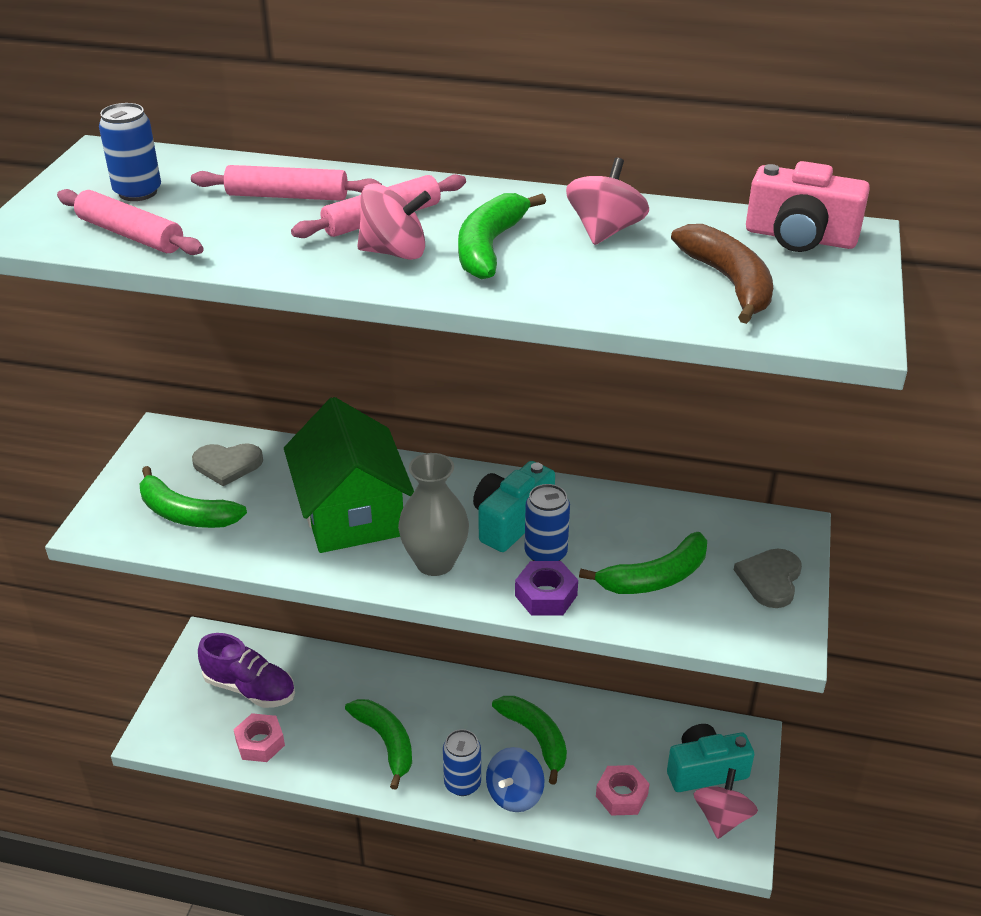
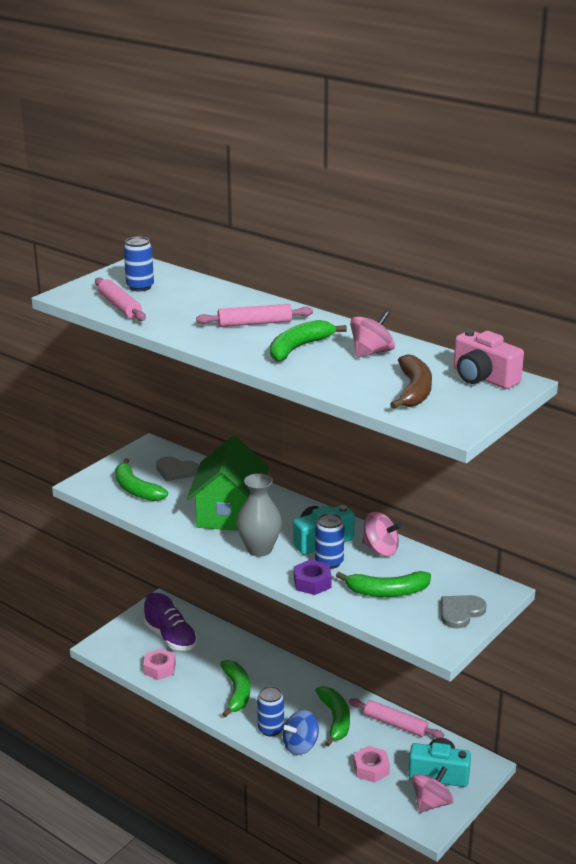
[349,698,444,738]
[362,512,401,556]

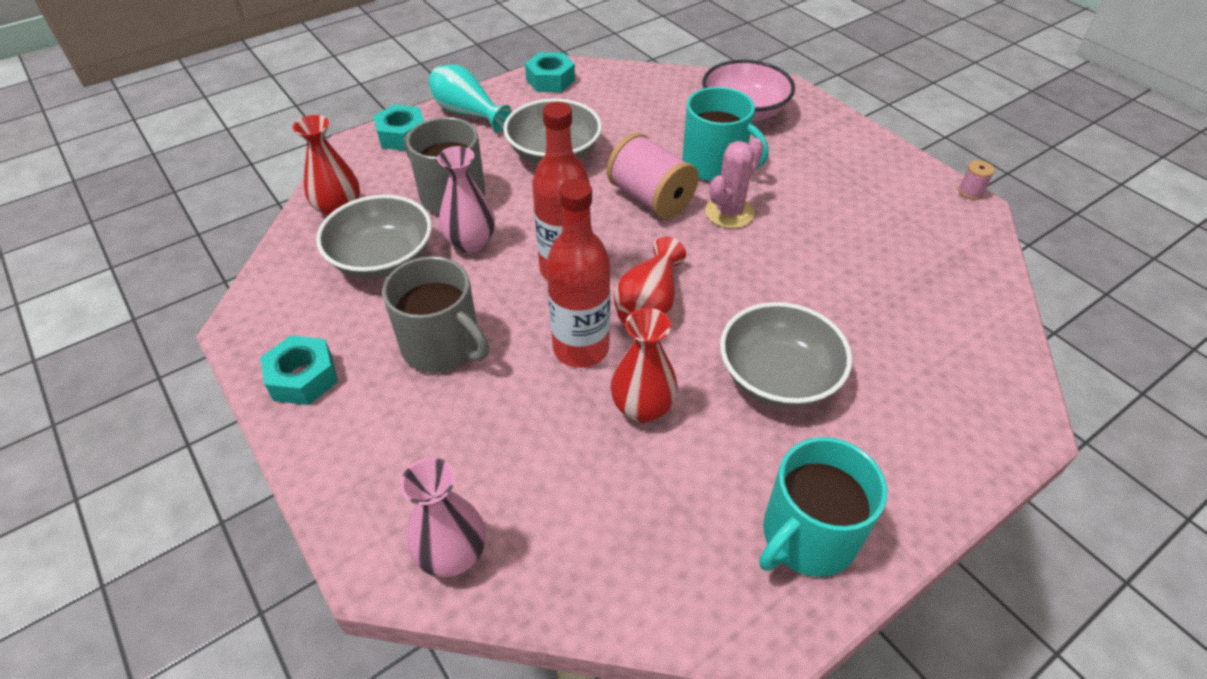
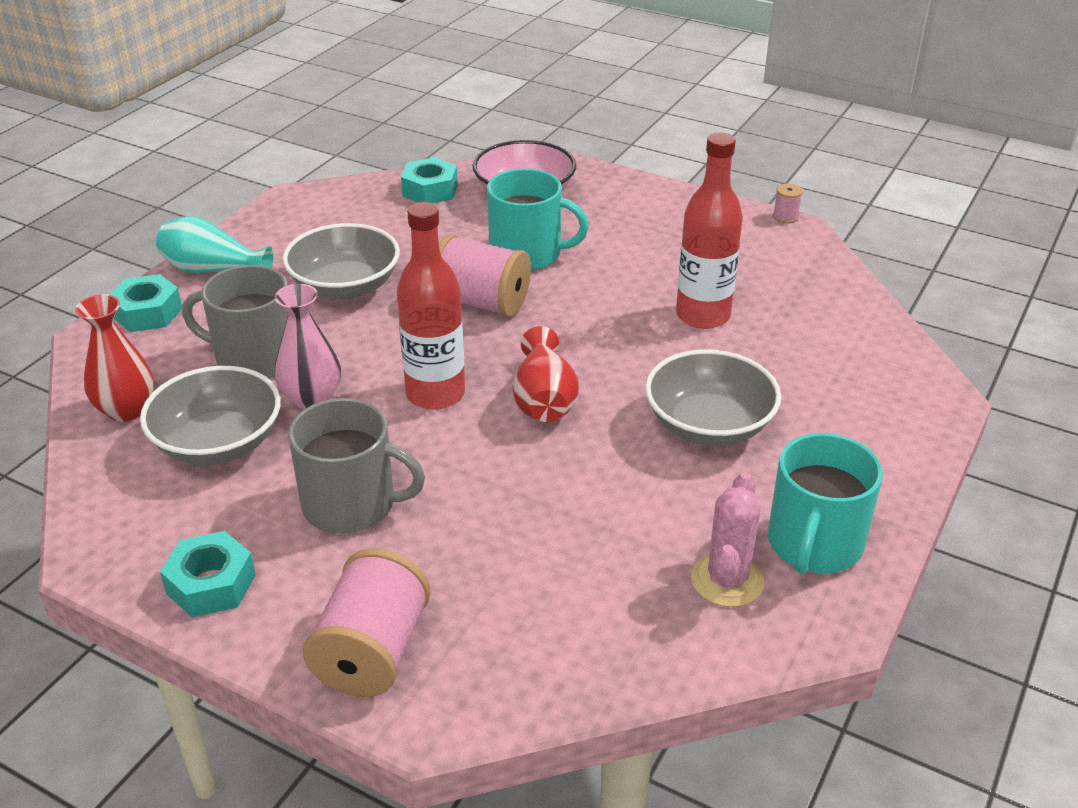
[401,458,486,577] (first image)
[401,157,458,203]
[676,133,743,329]
[611,308,678,423] (first image)
[691,472,764,607]
[303,548,430,697]

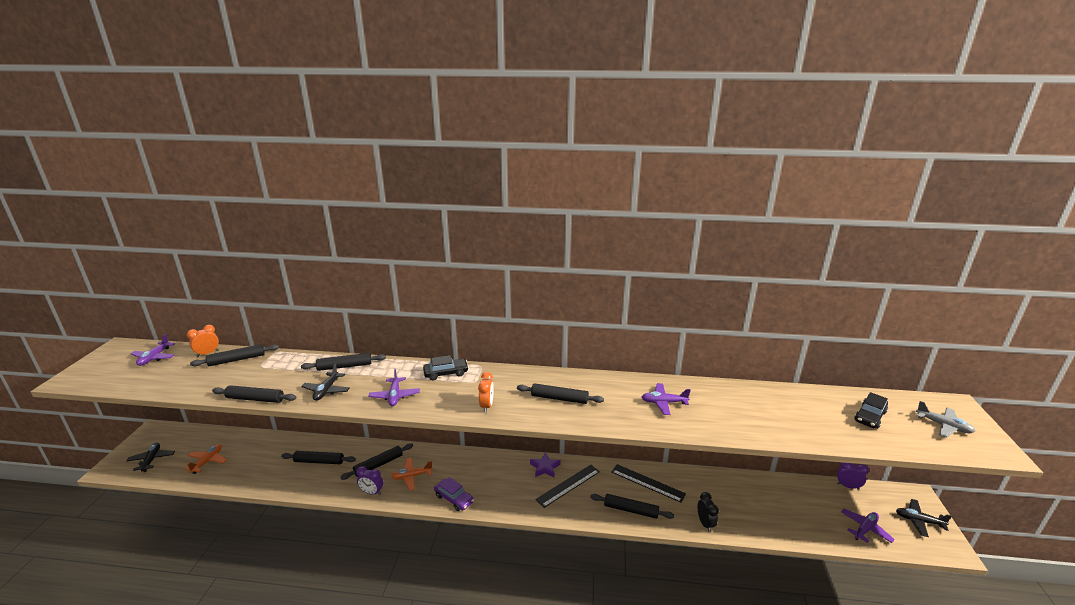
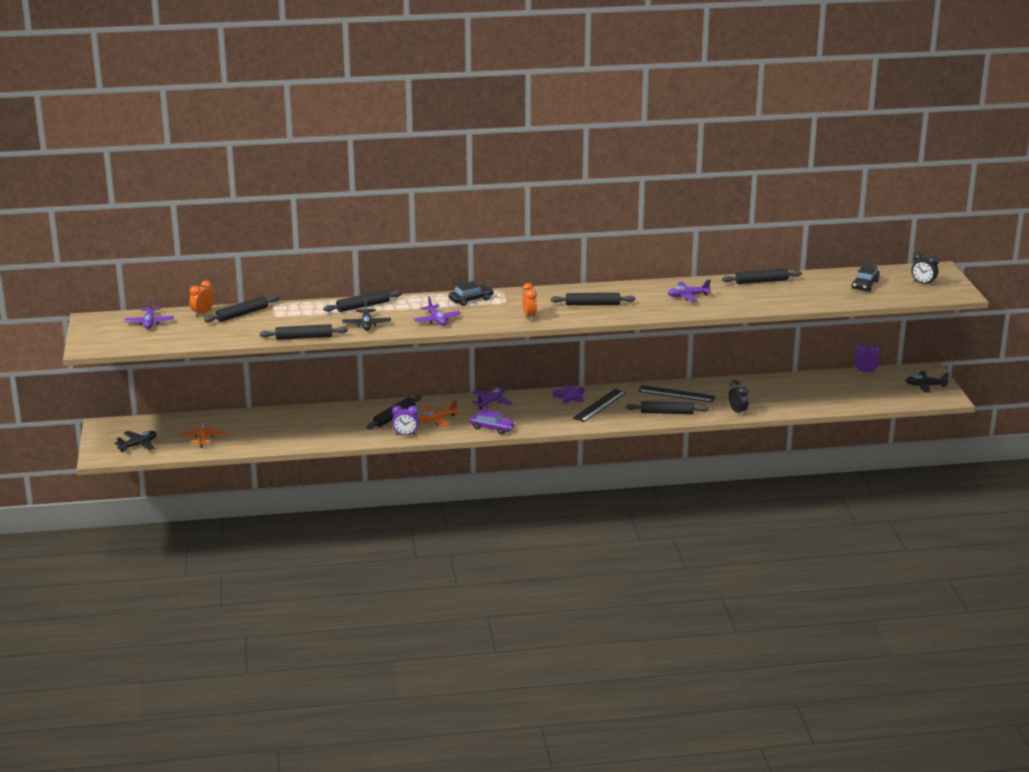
[115,431,157,452]
[722,268,802,284]
[472,388,512,410]
[912,253,939,286]

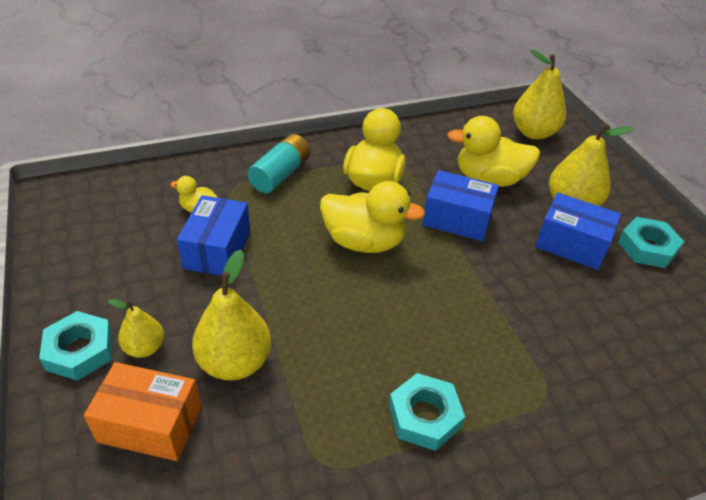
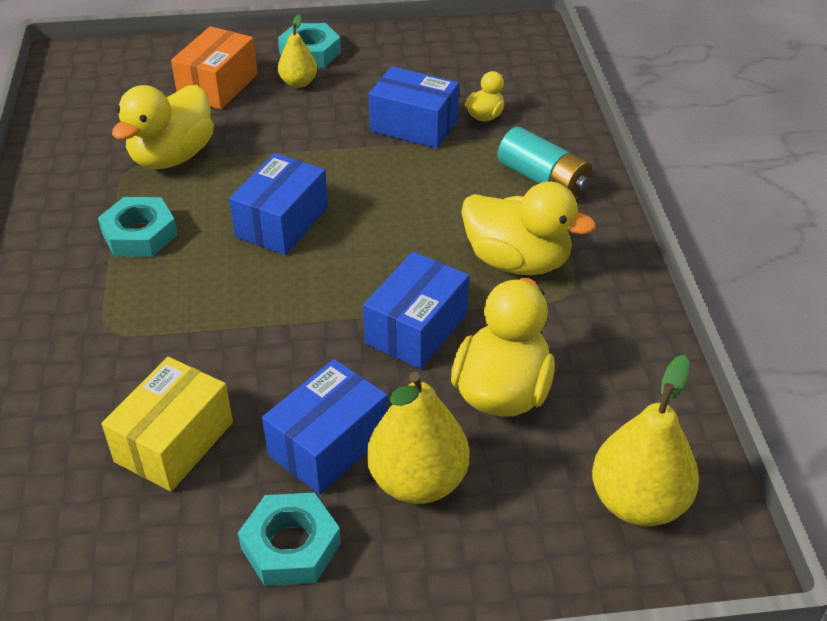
[192,250,271,381] (first image)
[112,85,214,169]
[101,357,233,491]
[229,153,328,255]

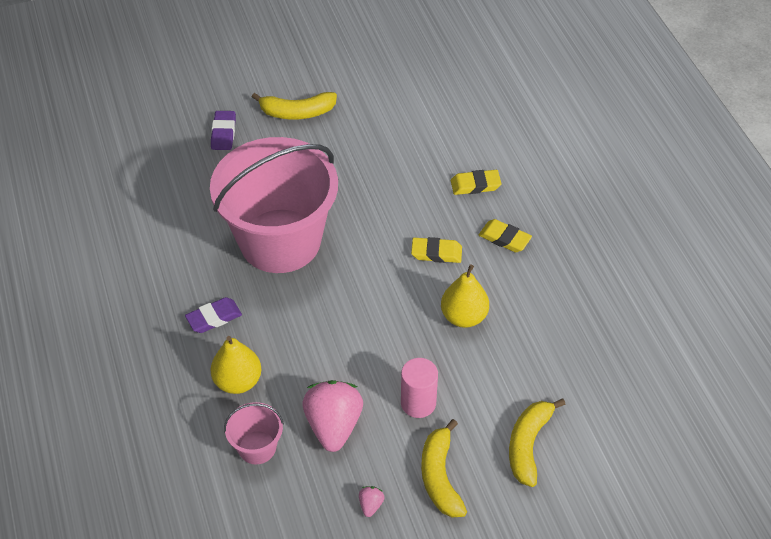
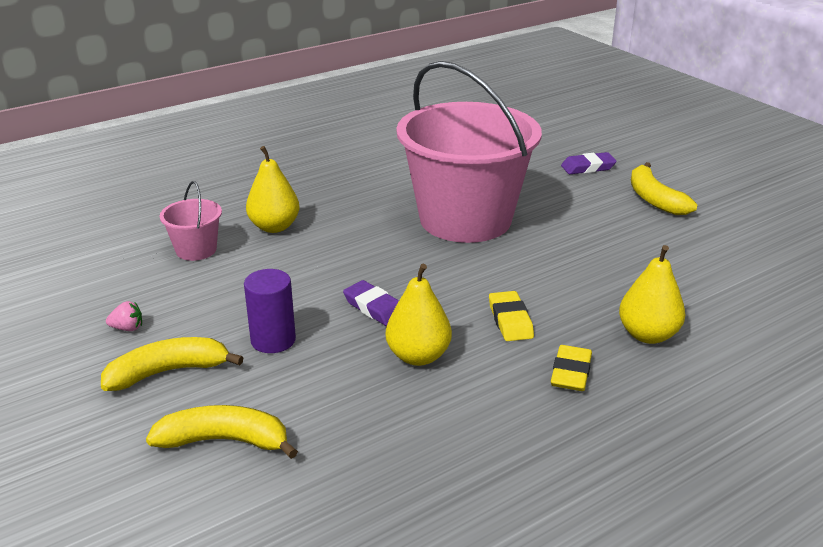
[343,280,399,326]
[303,380,363,452] (first image)
[244,269,296,353]
[619,245,685,344]

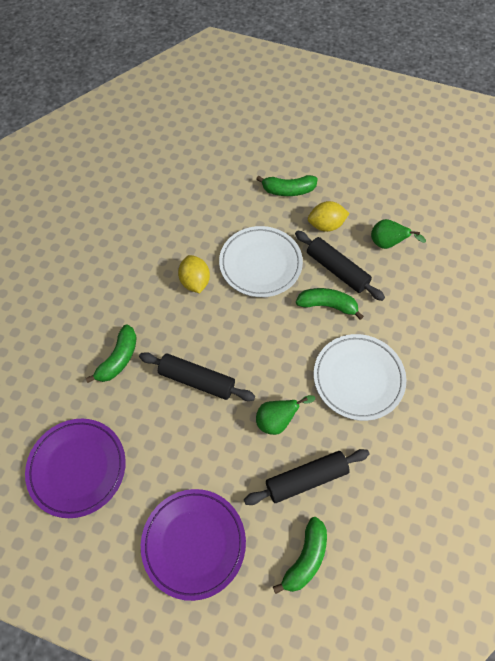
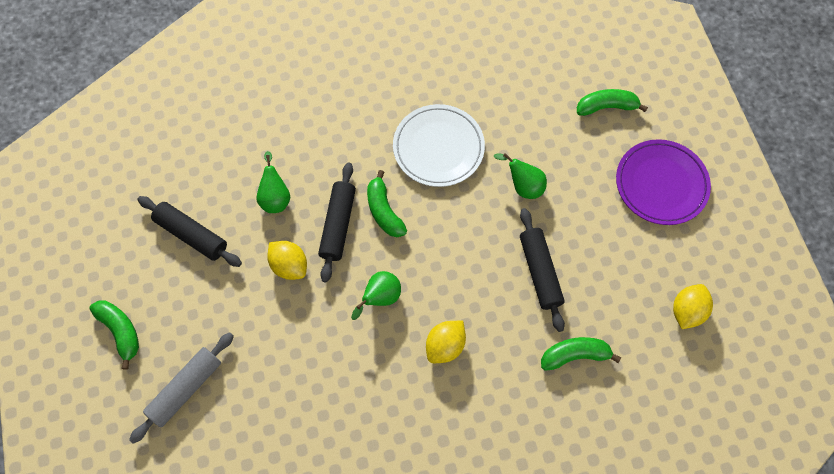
[673,284,713,329]
[351,271,401,320]
[138,196,242,267]
[89,300,139,370]
[129,332,234,444]

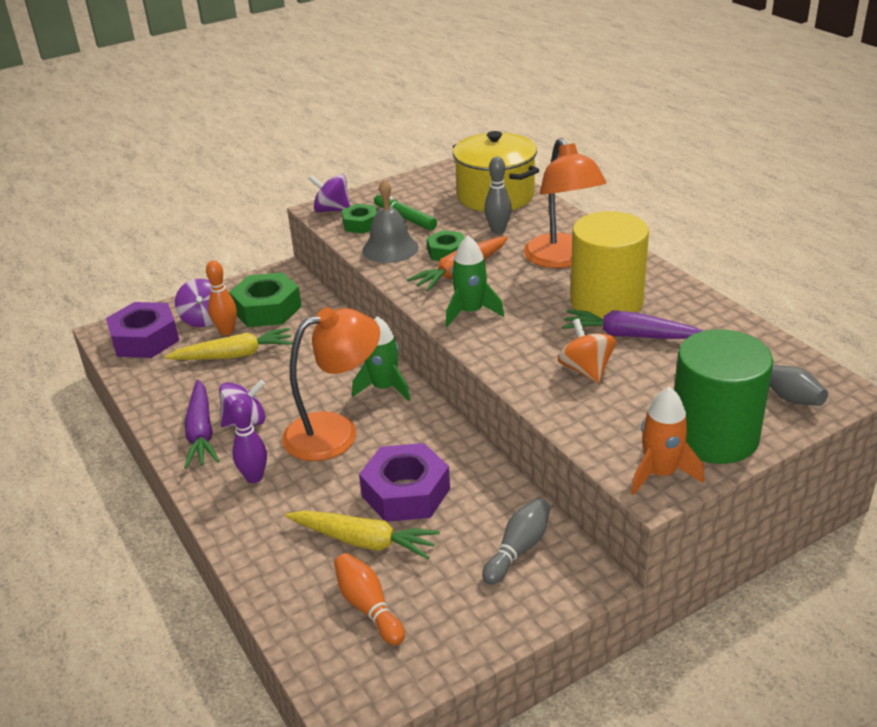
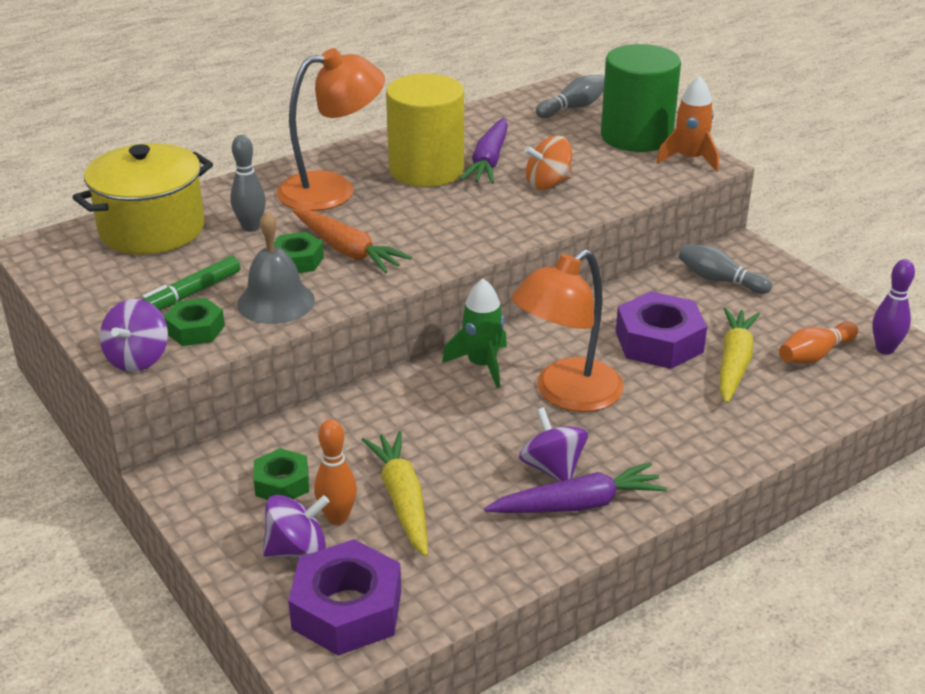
[254,448,309,500]
[872,259,915,355]
[511,249,624,412]
[446,236,504,327] (first image)

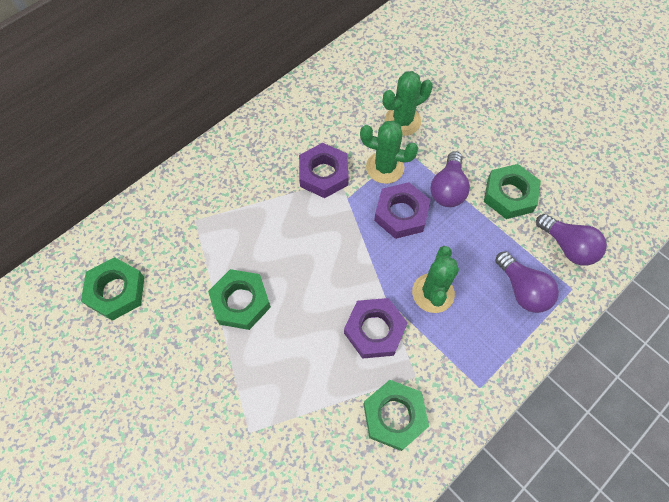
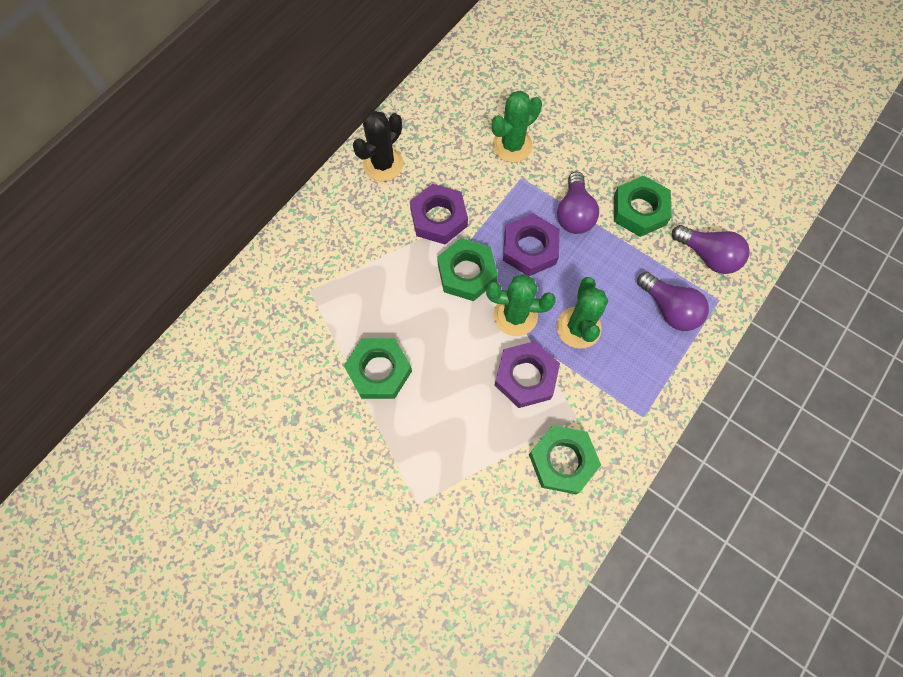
[437,238,498,301]
[486,274,556,336]
[353,111,403,181]

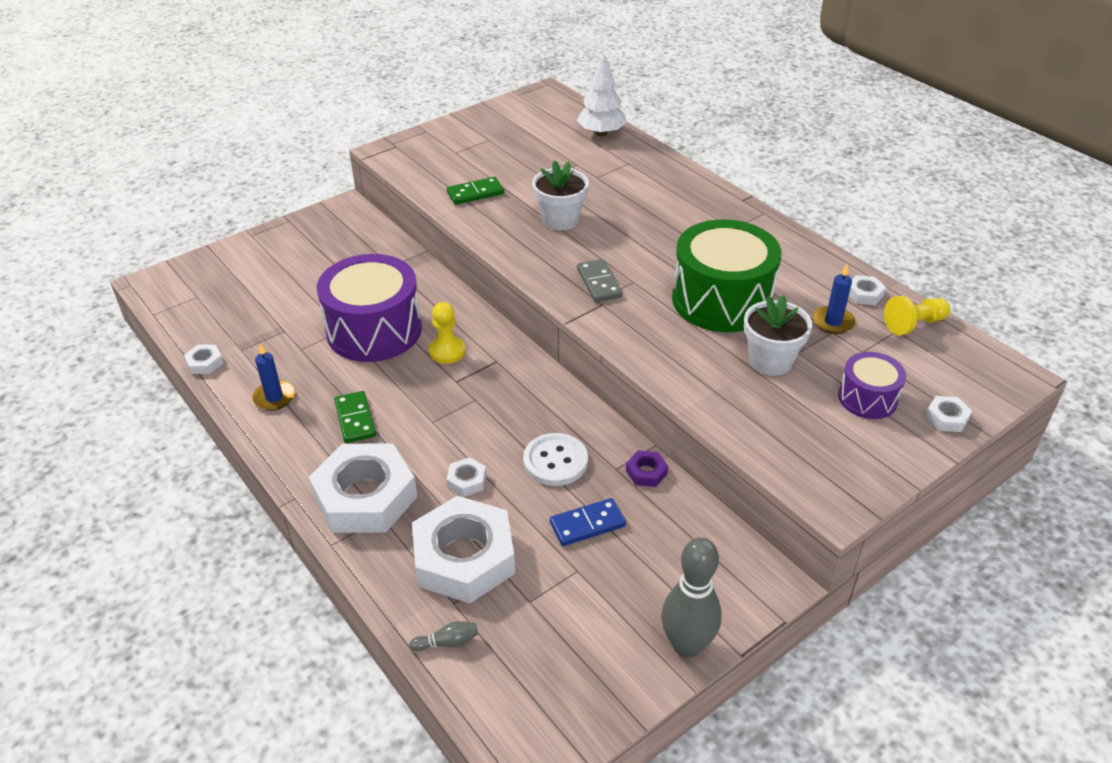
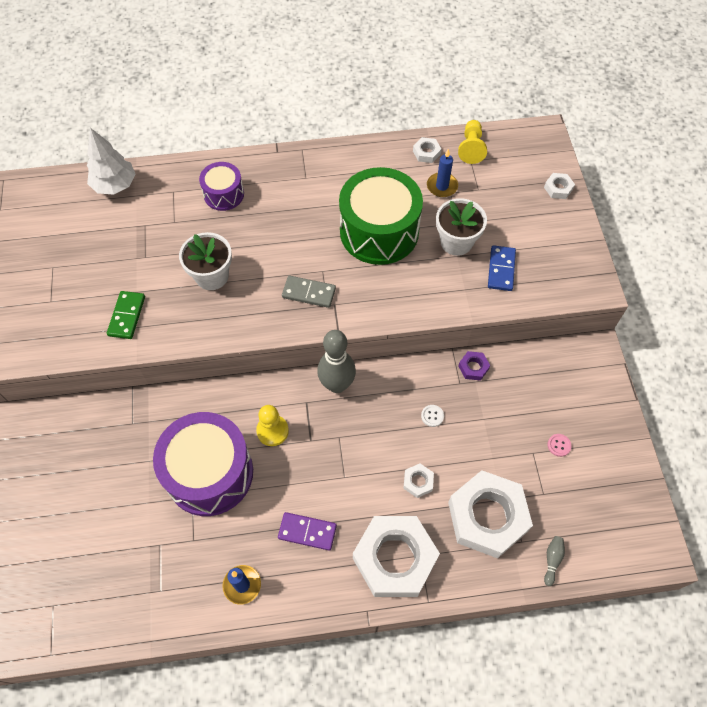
[184,345,223,374] (first image)
[278,512,337,551]
[421,405,444,427]
[488,245,516,291]
[317,330,356,393]
[199,162,244,211]
[547,434,571,457]

